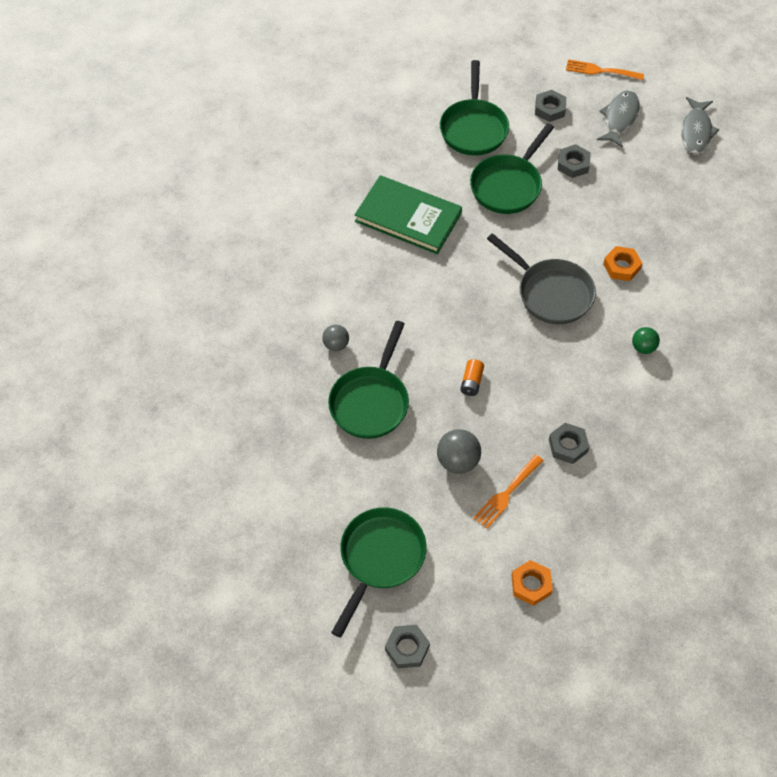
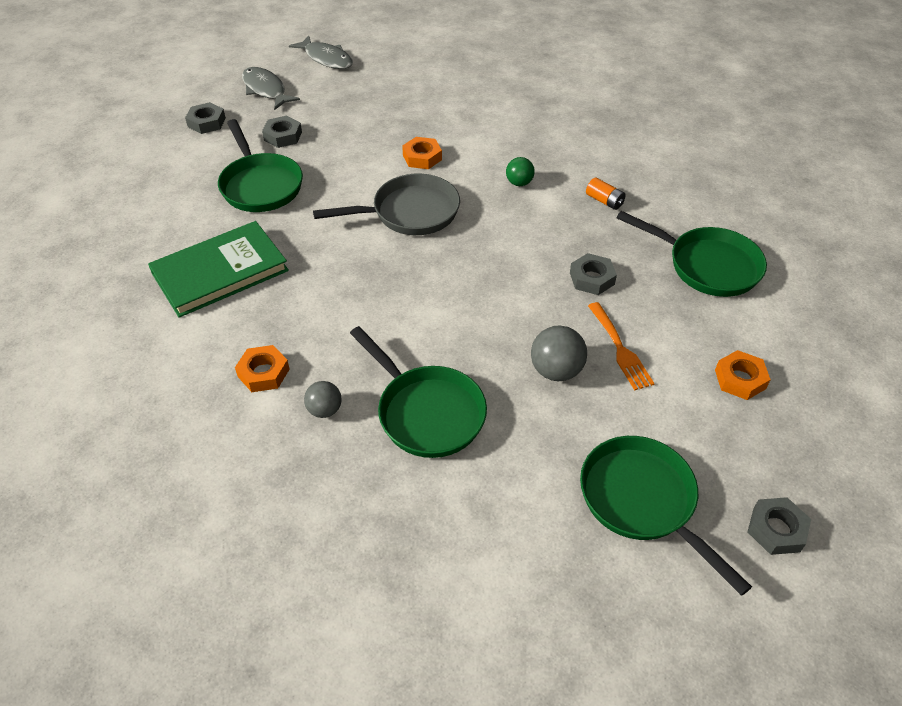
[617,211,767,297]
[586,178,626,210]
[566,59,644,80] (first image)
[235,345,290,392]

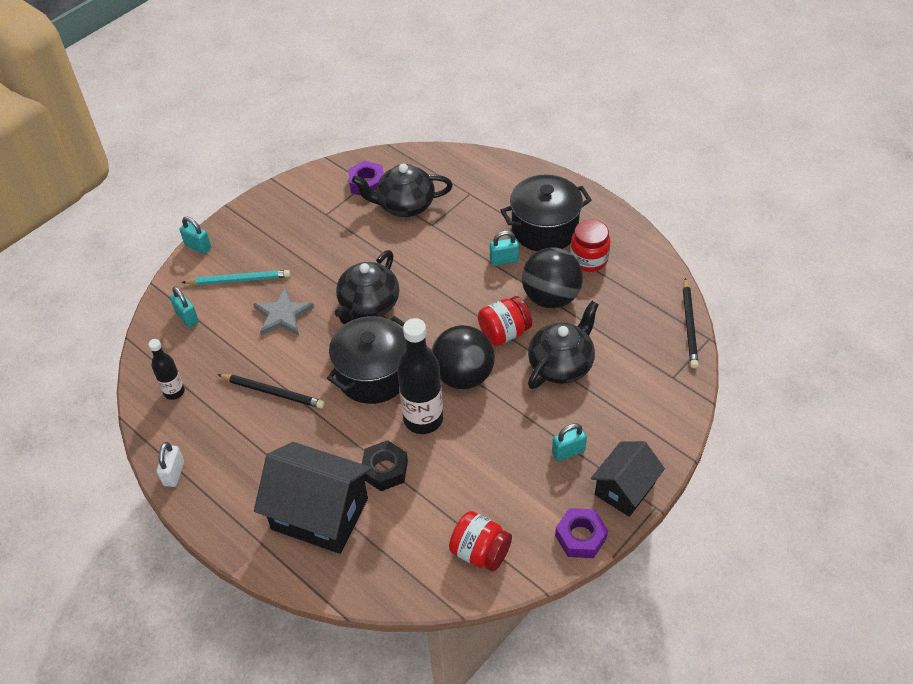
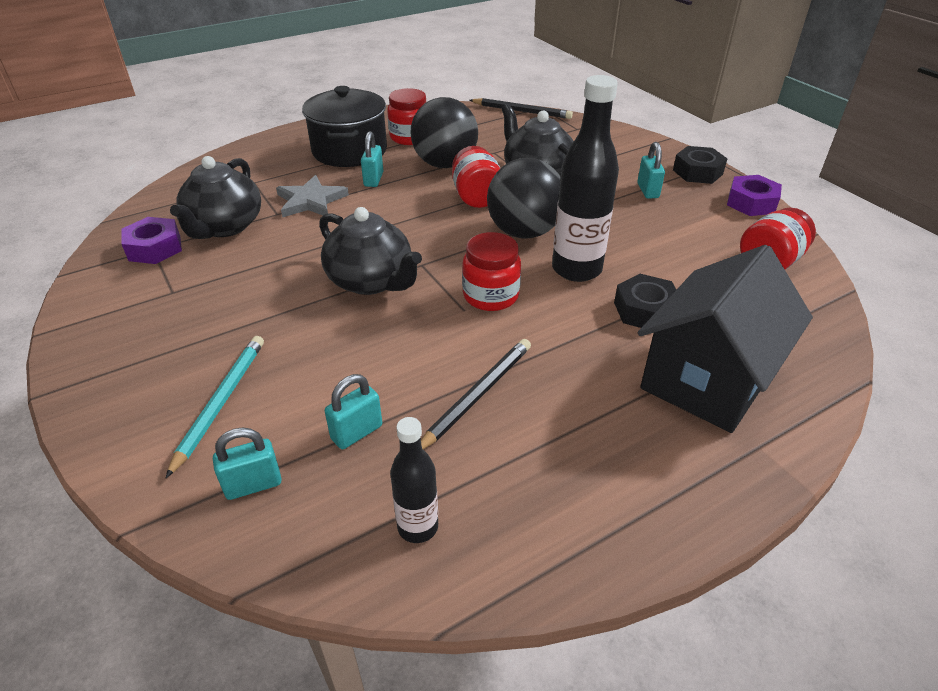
[157,442,184,487] (first image)
[325,374,382,449]
[276,175,349,217]
[462,232,521,311]
[673,146,727,184]

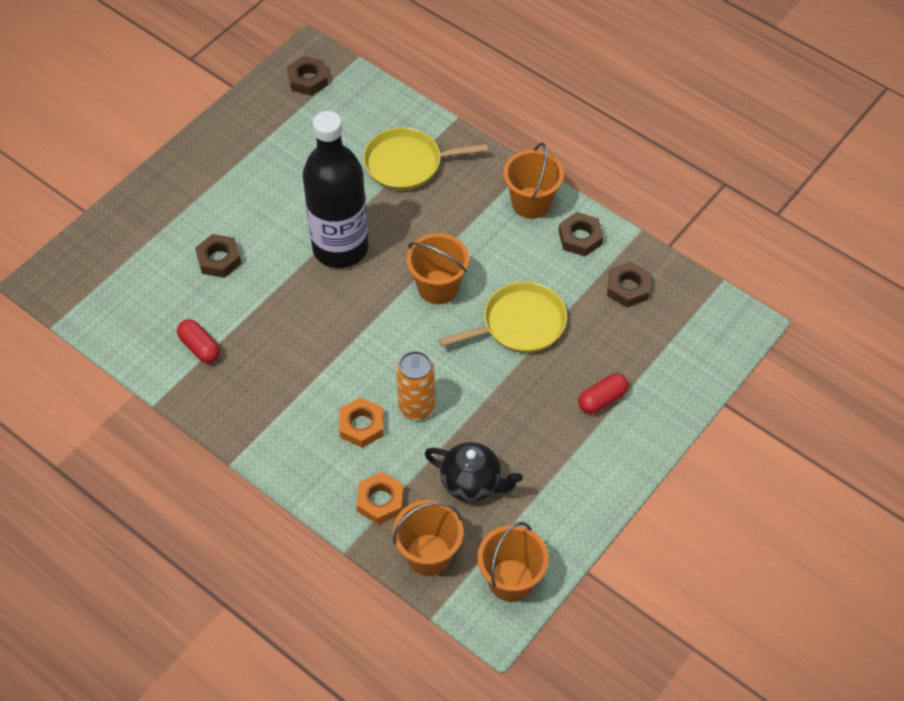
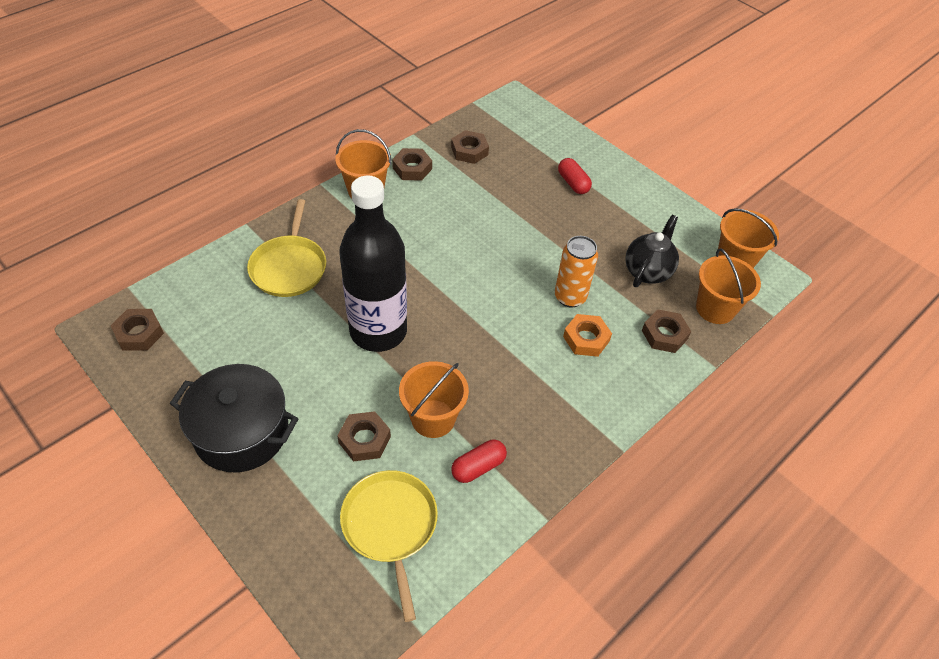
[642,309,691,353]
[399,361,469,438]
[340,470,438,622]
[170,364,299,473]

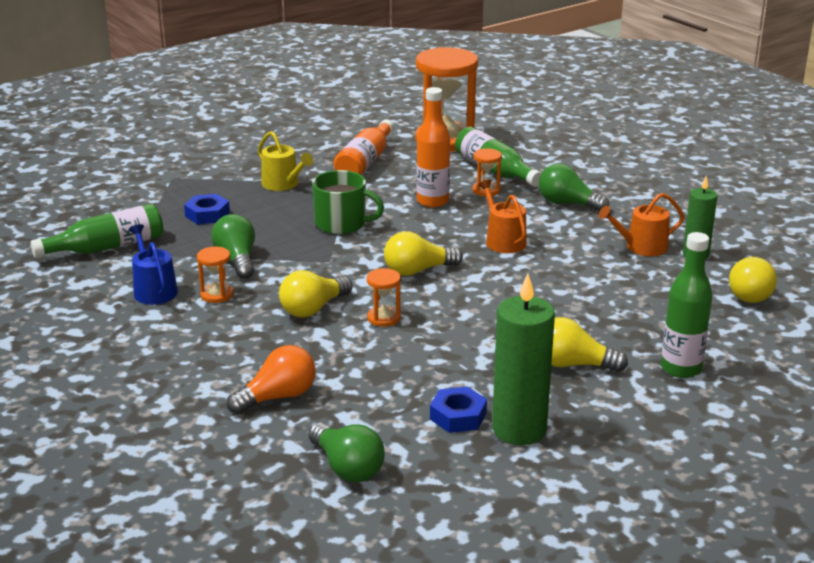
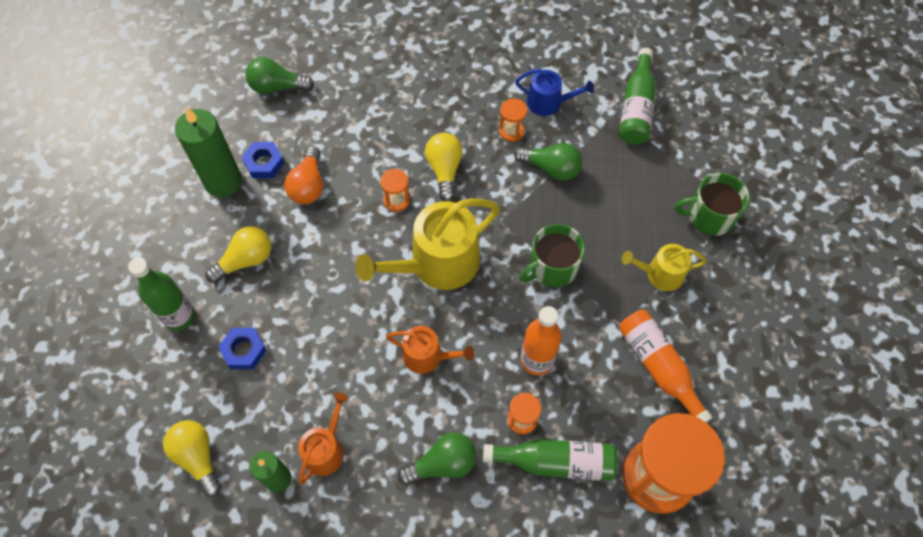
[218,328,267,369]
[284,146,323,204]
[355,199,500,290]
[675,173,750,236]

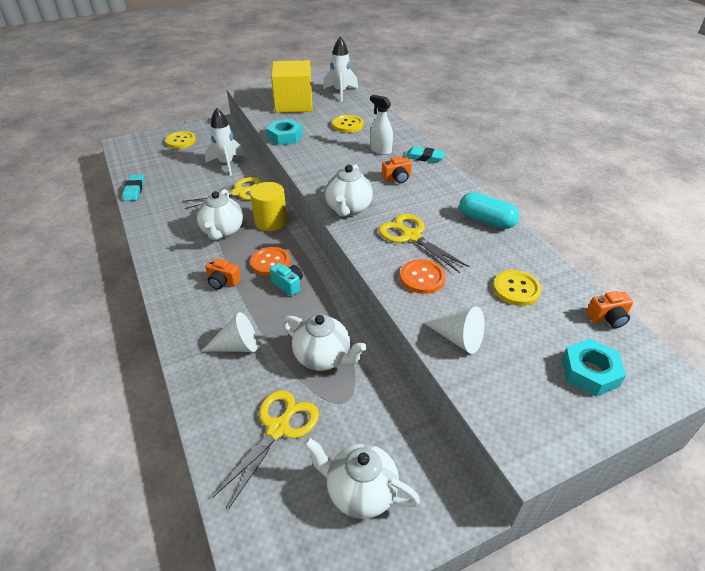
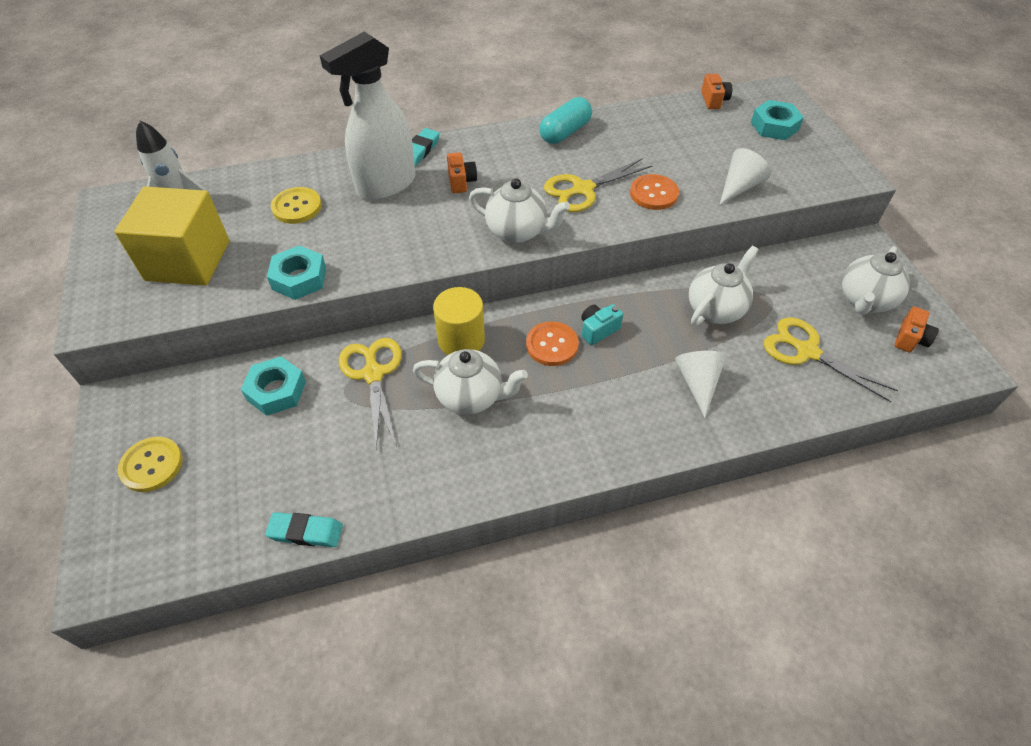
[241,356,306,416]
[894,307,939,352]
[320,32,415,200]
[493,270,542,306] (first image)

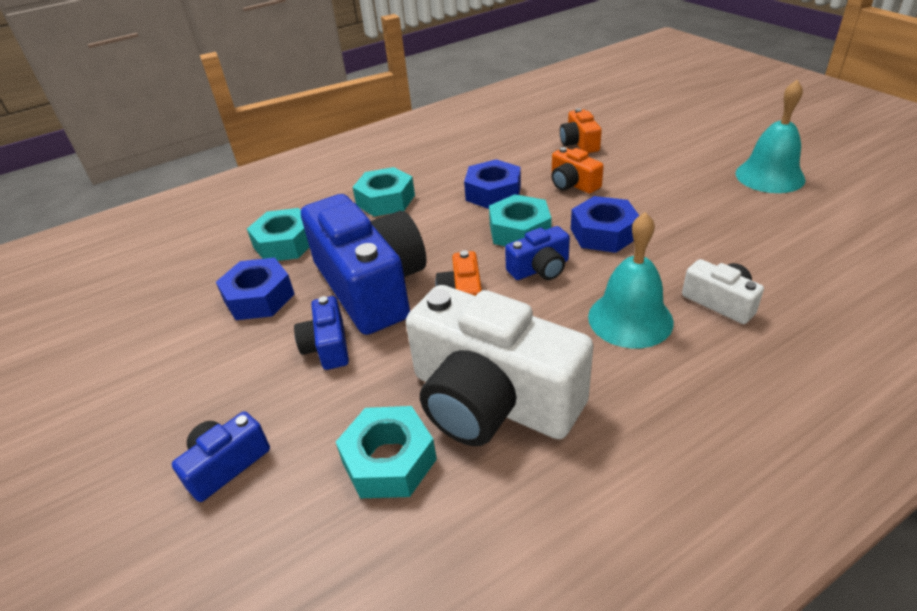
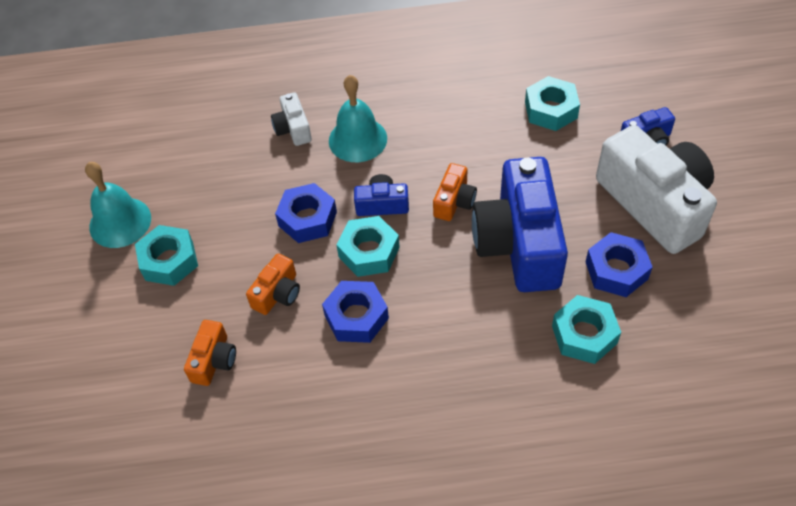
[294,296,349,370] (first image)
[135,225,198,286]
[596,125,717,254]
[246,254,300,315]

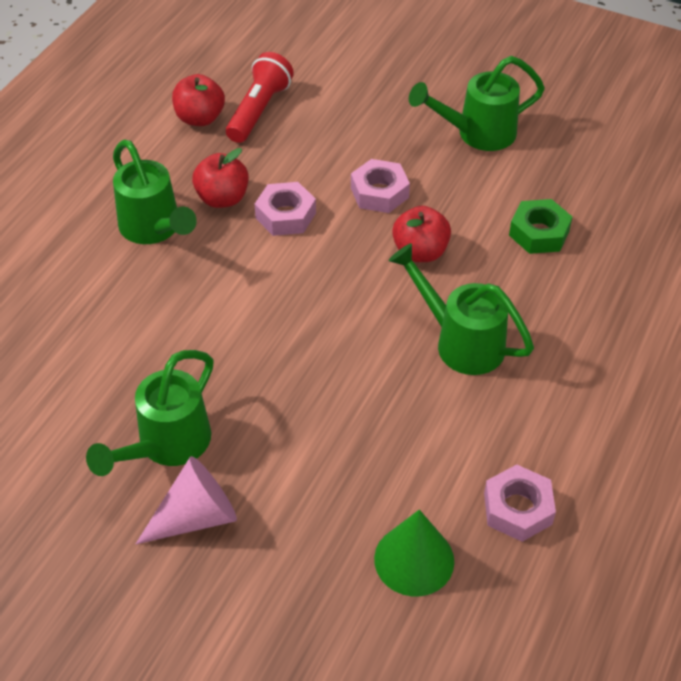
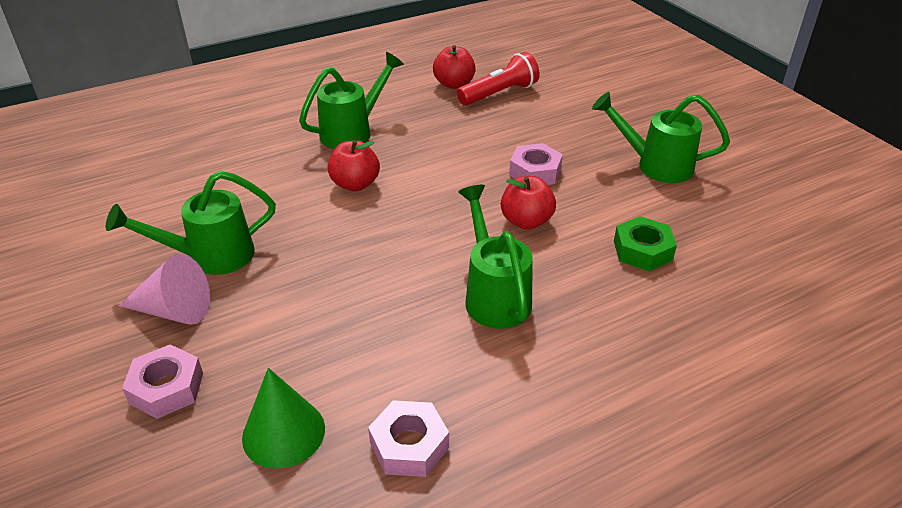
[299,52,404,149]
[327,140,380,191]
[122,344,203,419]

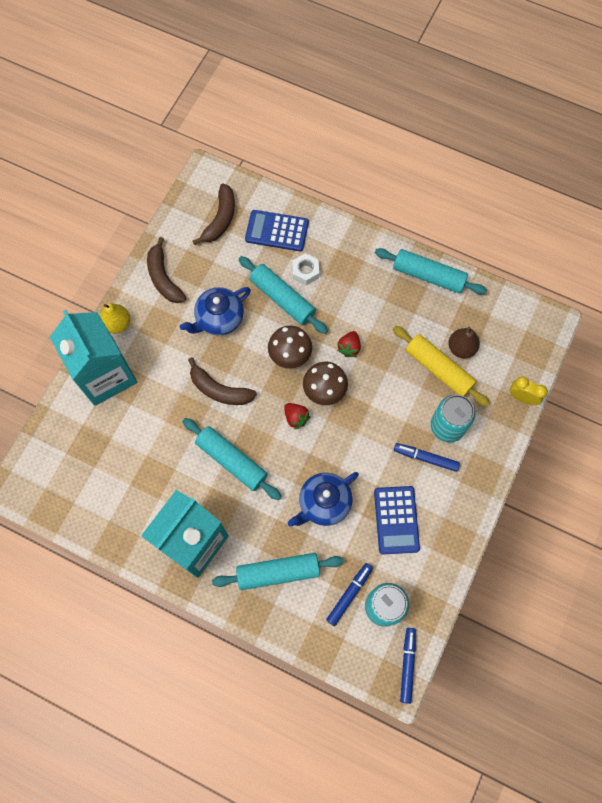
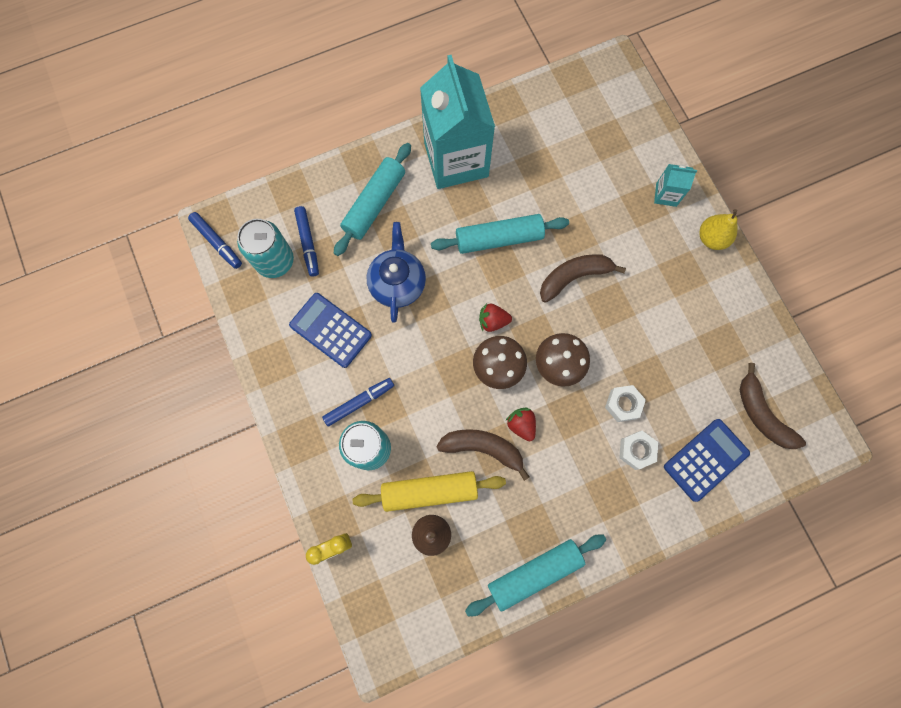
[654,164,697,207]
[436,429,529,481]
[180,287,251,336] (first image)
[605,385,646,422]

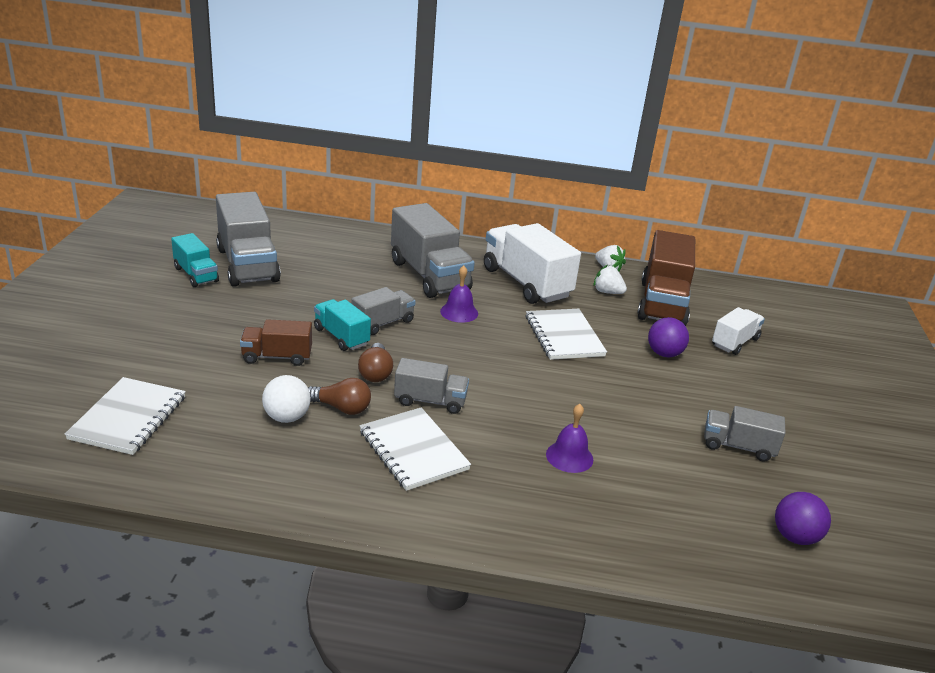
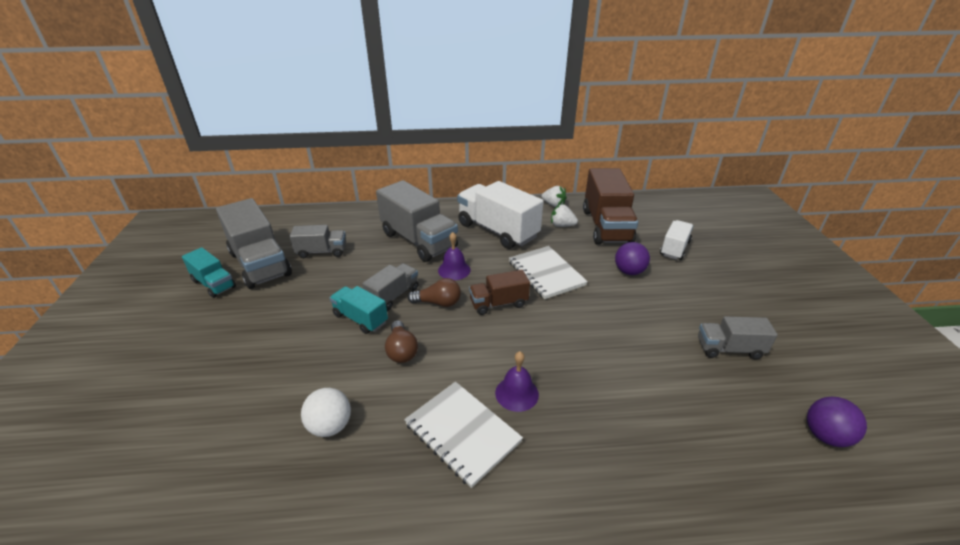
[65,377,186,455] (first image)
[469,270,530,315]
[407,278,461,307]
[290,225,346,258]
[495,351,539,412]

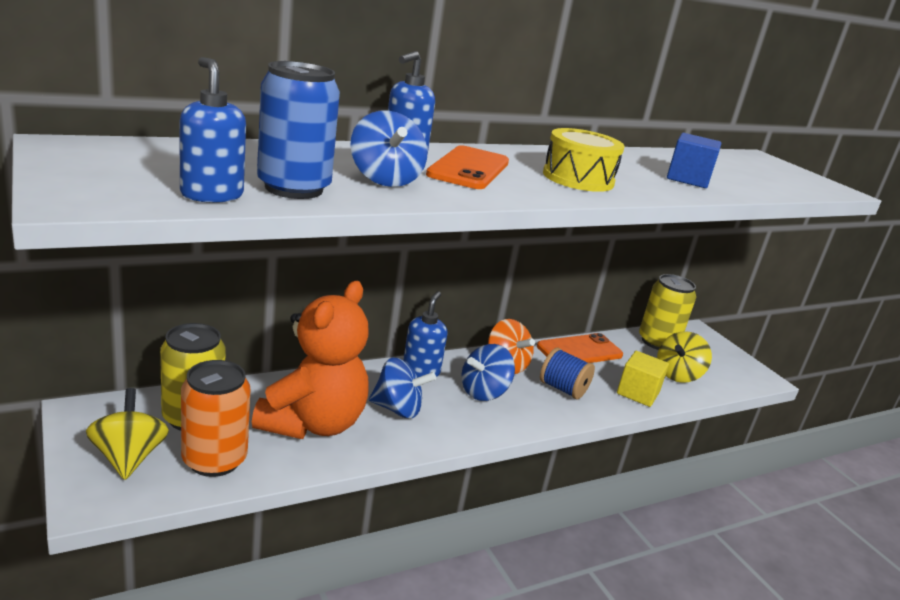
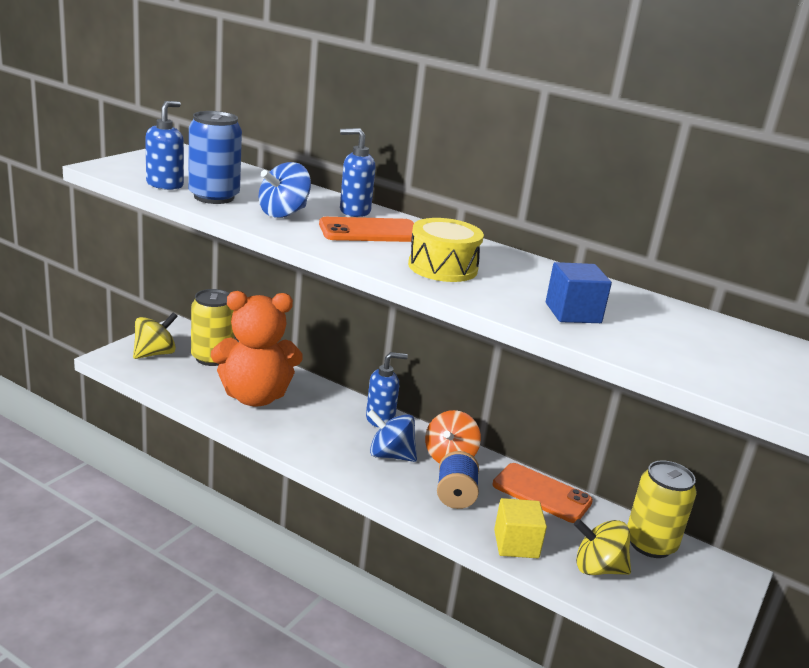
[181,360,251,477] (first image)
[369,357,436,419] (first image)

